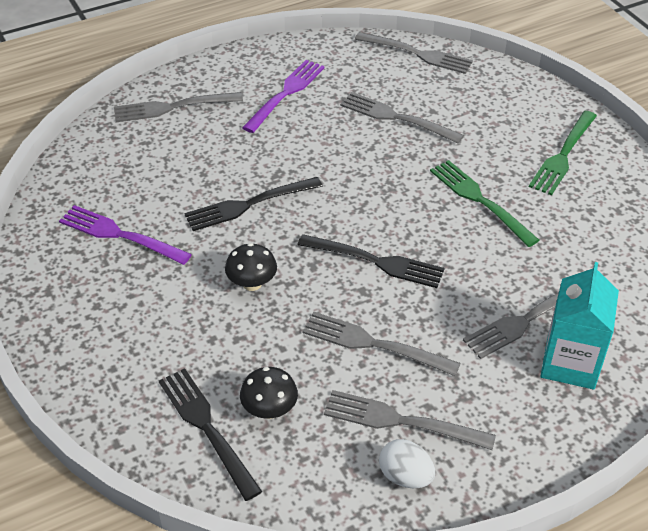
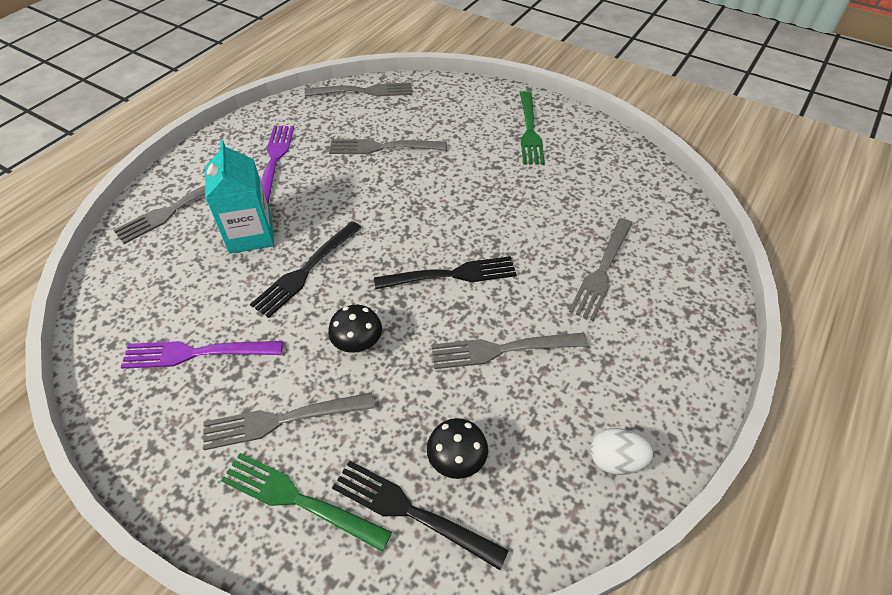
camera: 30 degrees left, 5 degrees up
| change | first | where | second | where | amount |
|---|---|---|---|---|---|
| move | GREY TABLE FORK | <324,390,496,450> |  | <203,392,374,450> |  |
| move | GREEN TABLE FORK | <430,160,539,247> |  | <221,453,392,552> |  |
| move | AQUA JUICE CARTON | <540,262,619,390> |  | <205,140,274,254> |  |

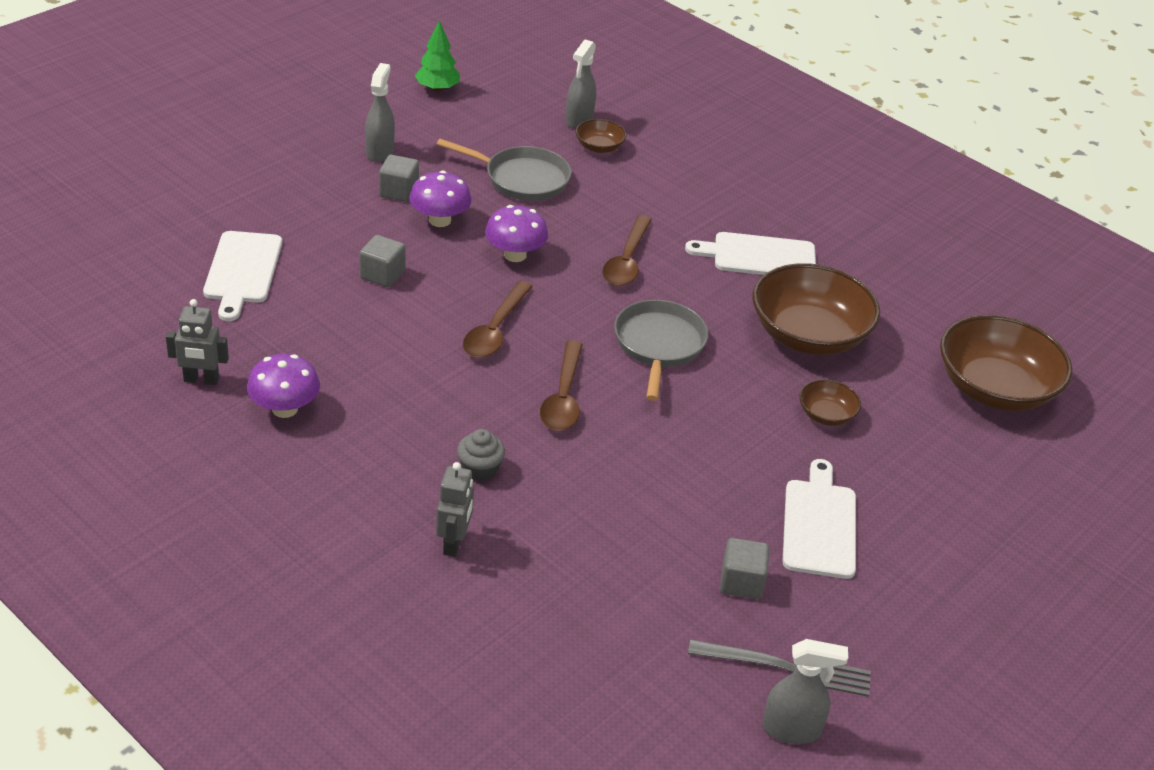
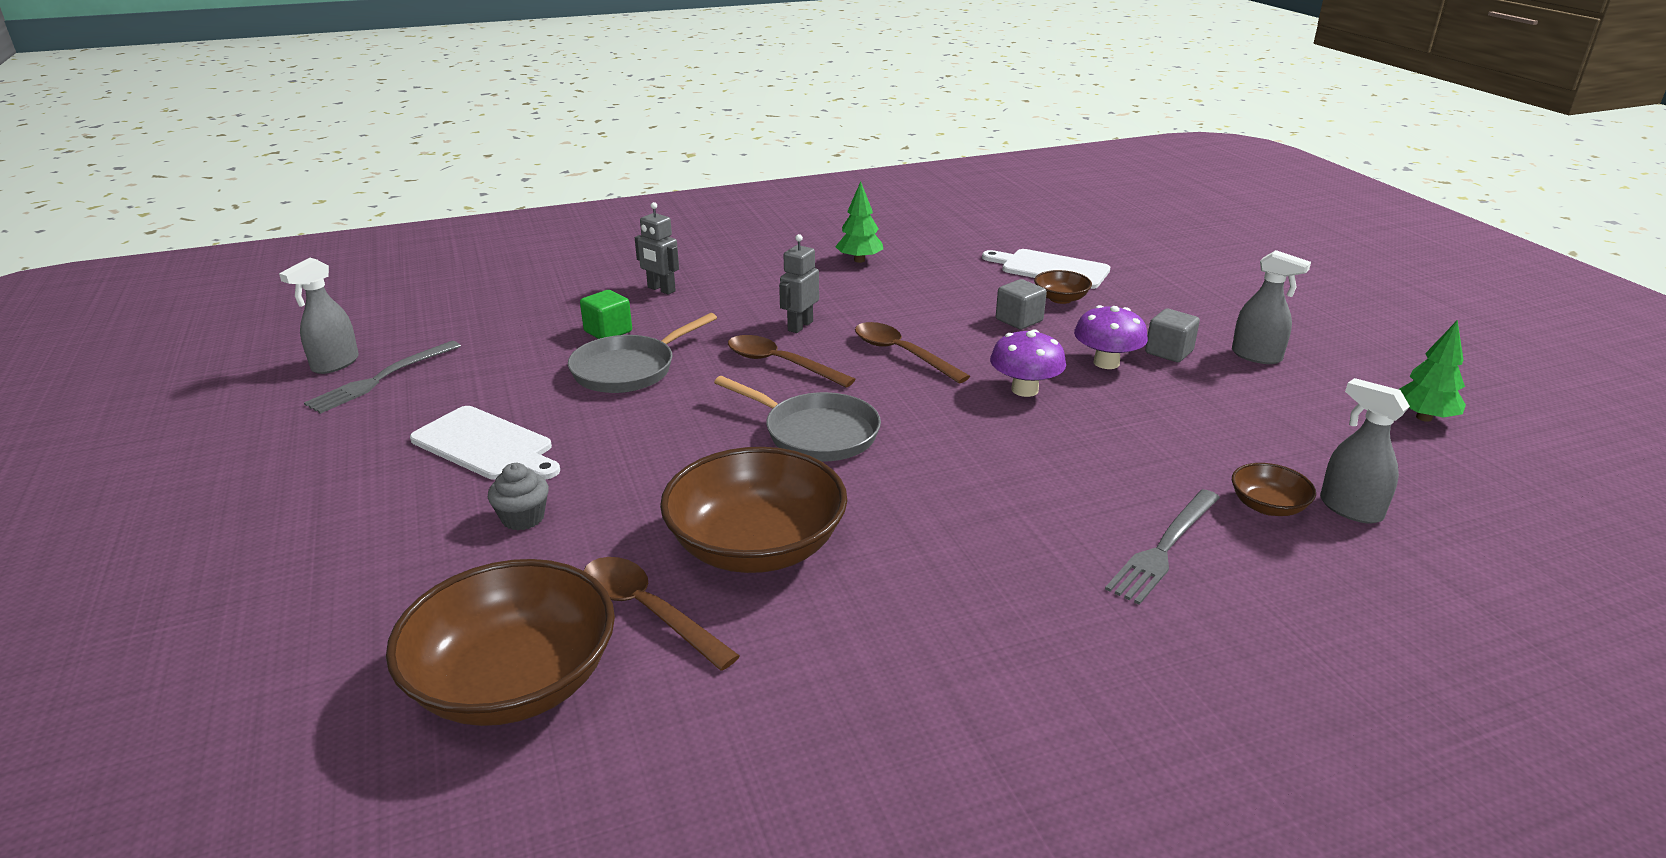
camera: 120 degrees right, 10 degrees down
| change | first | where | second | where | amount |
|---|---|---|---|---|---|
| delete | WHITE BREAD BOARD | <685,232,816,275> |  |  |  |
| delete | GREY SOLID CUBE | <720,538,770,599> |  |  |  |
| insert |  |  | GREEN SOLID CUBE | <580,290,632,339> |  |
| insert |  |  | GREY TABLE FORK | <1105,489,1220,605> |  |
| move | GREY ROBOT FIGURE | <166,299,229,385> |  | <779,234,819,333> |  |
| move | GREY PAN | <436,139,571,201> |  | <568,313,717,393> |  |
| move | GREY CUPCAKE | <457,429,505,482> |  | <488,463,549,530> |  |
| move | DARK BROWN TABLESPOON | <602,215,652,286> |  | <584,557,740,671> |  |
| move | DARK BROWN DEEP DISH | <799,380,861,426> |  | <1034,270,1092,304> |  |
| replace | ROYAL PURPLE TOADSTOOL | <247,354,320,418> | GREEN TOY TREE | <835,181,883,263> |  |

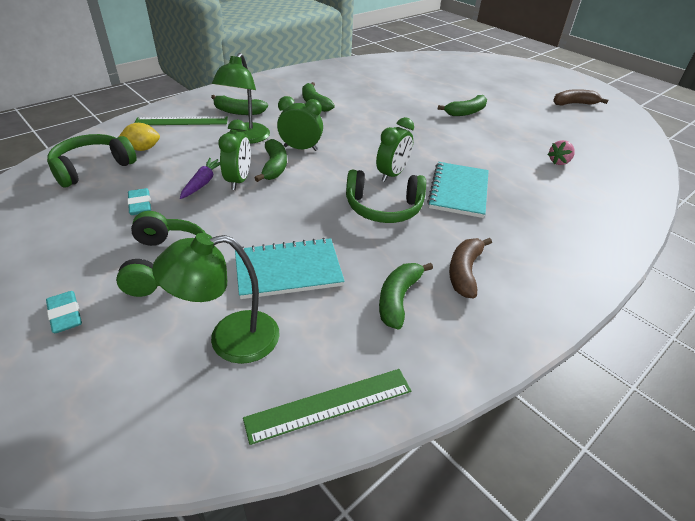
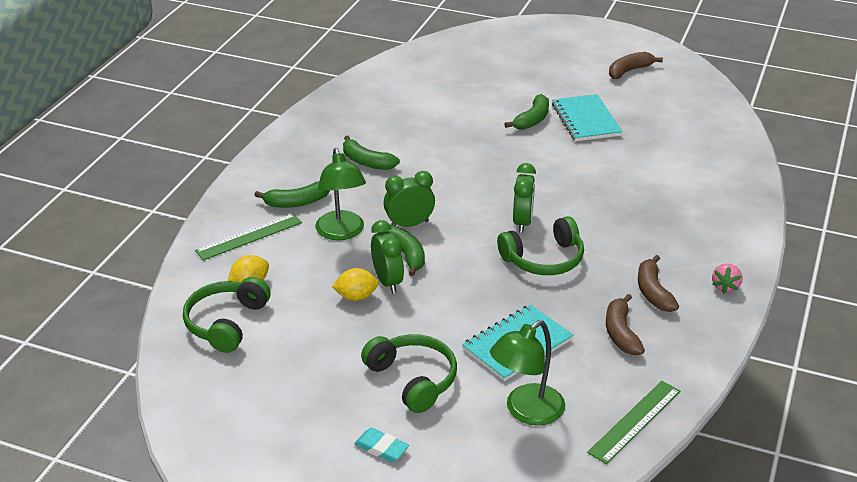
camera: 25 degrees left, 5 degrees down
| change | first | where | second | where | amount |
|---|---|---|---|---|---|
| delete | AQUA GUM ERASER | <127,188,151,215> |  |  |  |
| move | AQUA NOTEPAD | <427,162,489,218> |  | <552,94,622,141> |  |
| move | ROSY STRAWBERRY | <547,140,575,165> |  | <712,263,743,294> |  |
| replace | ROYAL PURPLE TOY CARROT | <180,158,220,199> | BRIGHT YELLOW CITRUS FRUIT | <332,268,379,301> |  |
| recolor | GREEN BANANA FRUIT | <379,263,433,330> | DARK BROWN BANANA FRUIT | <606,294,645,355> |  |

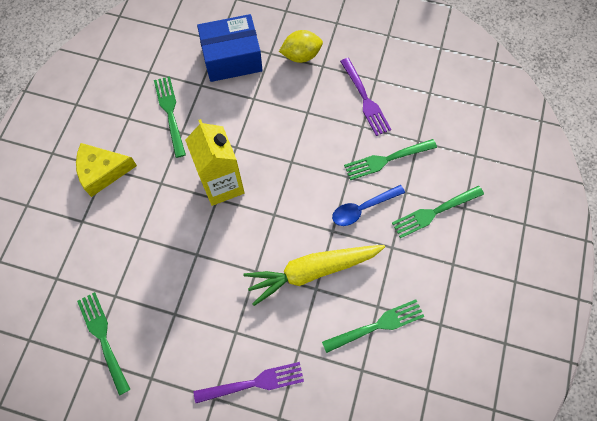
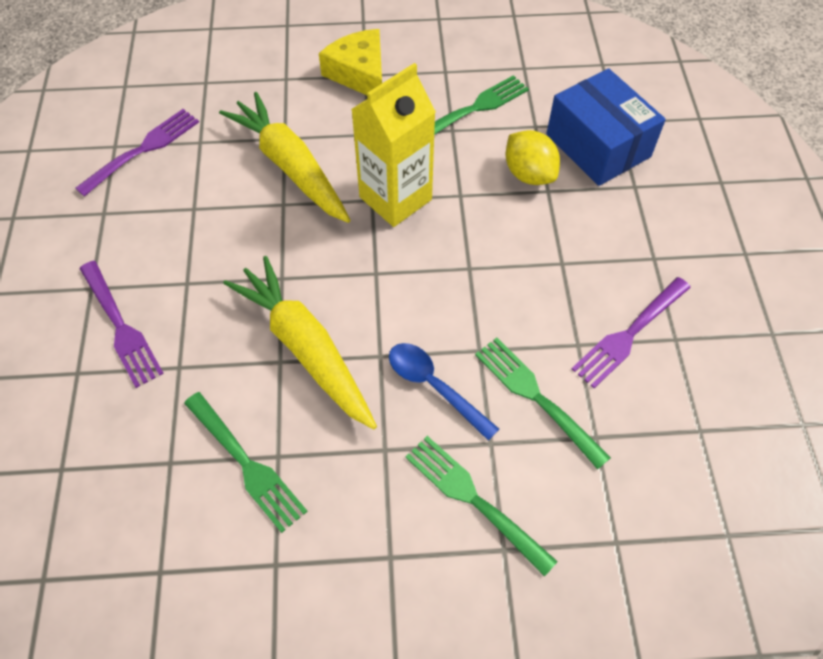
camera: 70 degrees right, 10 degrees down
| change | first | where | second | where | amount |
|---|---|---|---|---|---|
| insert |  |  | BRIGHT YELLOW TOY CARROT | <219,92,351,223> |  |
| move | BRIGHT YELLOW CITRUS FRUIT | <279,30,323,63> |  | <506,130,560,185> |  |
| recolor | GREEN TABLE FORK | <77,292,131,396> | ROYAL PURPLE TABLE FORK | <75,109,199,197> |  |

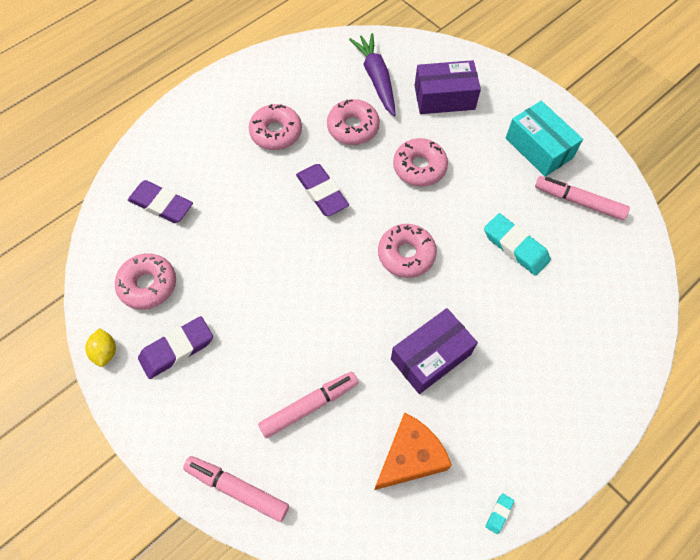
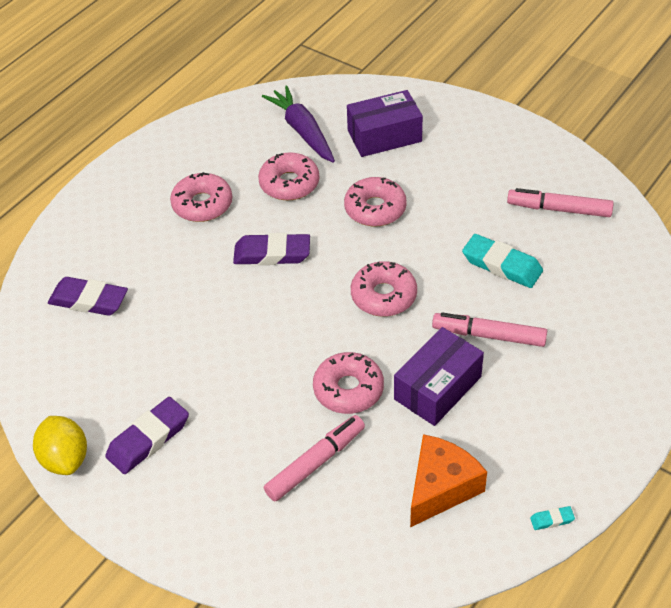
camera: 10 degrees left, 15 degrees down
| change | first | where | second | where | amount |
|---|---|---|---|---|---|
| delete | AQUA PACKAGE | <506,101,583,177> |  |  |  |
| move | ROSY GLAZED DONUT | <115,253,176,310> |  | <313,352,384,414> |  |
| move | ROSY MARKER PEN | <183,456,289,522> |  | <432,312,547,347> |  |
| rotate | ROYAL PURPLE GUM ERASER | <296,164,349,216> |  | <233,233,310,265> | 45 degrees counterclockwise |
| rotate | AQUA GUM ERASER | <485,493,514,534> |  | <530,506,575,530> | 60 degrees clockwise |
| resize | BRIGHT YELLOW CITRUS FRUIT | <85,328,116,367> |  | <33,416,87,475> | x1.56 |

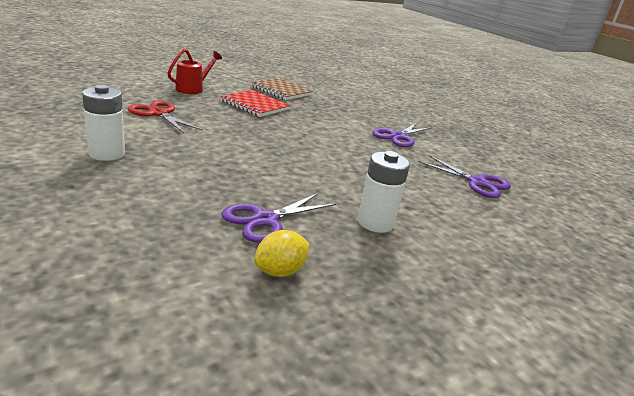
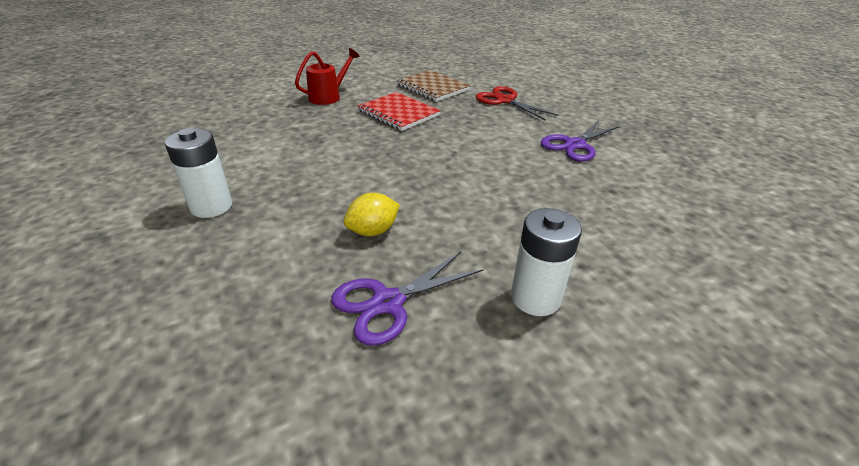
camera: 10 degrees right, 10 degrees up
| change | first | where | second | where | amount |
|---|---|---|---|---|---|
| delete | ROYAL PURPLE PAIR OF SCISSORS | <418,155,511,198> |  |  |  |
| move | SCARLET PAIR OF SCISSORS | <128,101,203,133> |  | <476,86,559,121> |  |
| move | BRIGHT YELLOW CITRUS FRUIT | <254,230,309,277> |  | <344,193,400,236> |  |

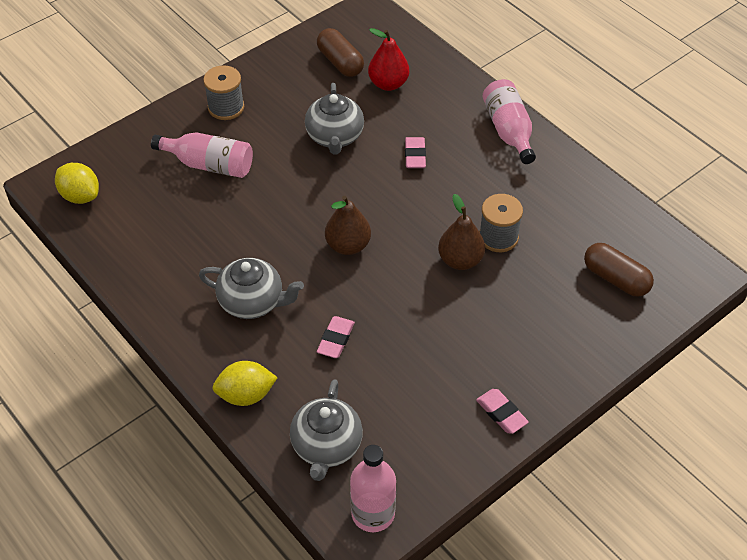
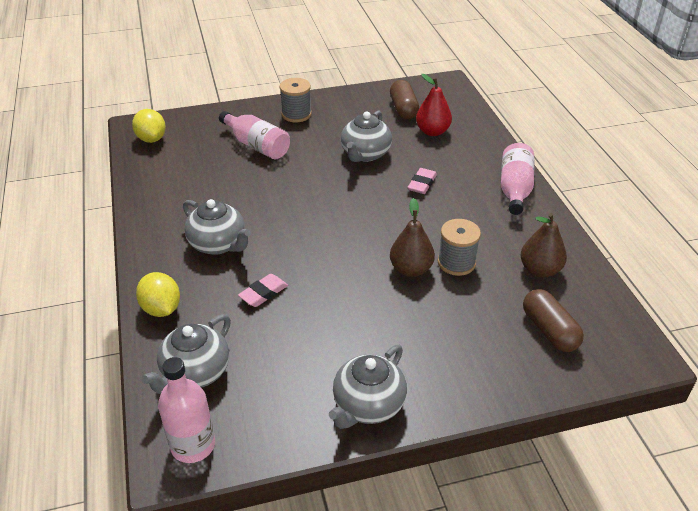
camera: 25 degrees right, 10 degrees down
| change | first | where | second | where | amount |
|---|---|---|---|---|---|
| move | DARK BROWN TOY PEAR | <325,196,371,255> |  | <521,213,567,278> |  |
| replace | ROSY GUM ERASER | <476,389,529,434> | GREY CHINA TEAPOT | <329,345,407,429> |  |
| rotate | BRIGHT YELLOW CITRUS FRUIT | <212,361,278,406> |  | <136,272,180,317> | 45 degrees clockwise |

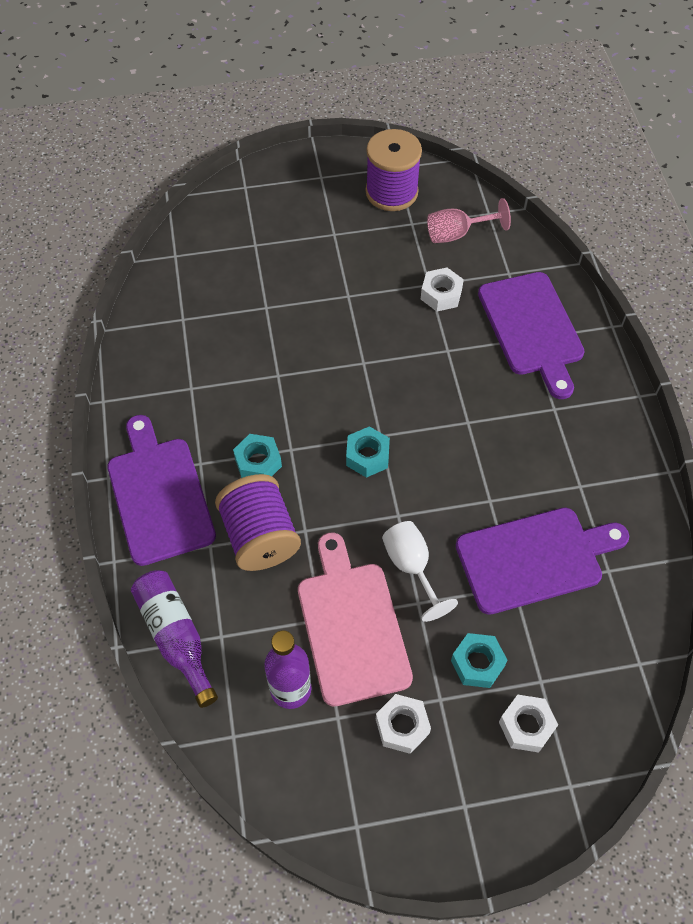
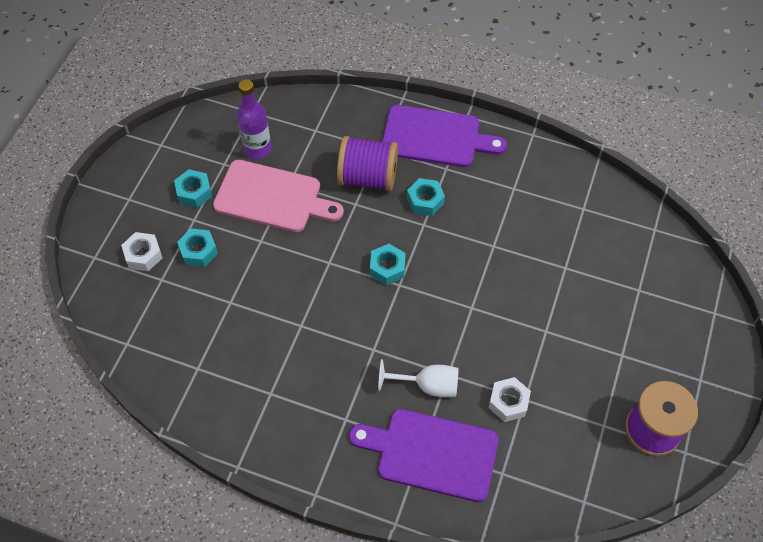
camera: 120 degrees right, 0 degrees up
| change | first | where | second | where | amount |
|---|---|---|---|---|---|
| delete | ROYAL PURPLE FLASK | <131,570,218,708> |  |  |  |
| delete | ROSY GOBLET | <427,198,511,243> |  |  |  |
| delete | ROYAL PURPLE BREAD BOARD | <456,508,629,615> |  |  |  |
| move | WHITE GOBLET | <382,521,458,622> |  | <378,359,458,397> |  |
| recolor | WHITE NUT | <376,694,431,754> | AQUA NUT | <174,169,212,208> |  |

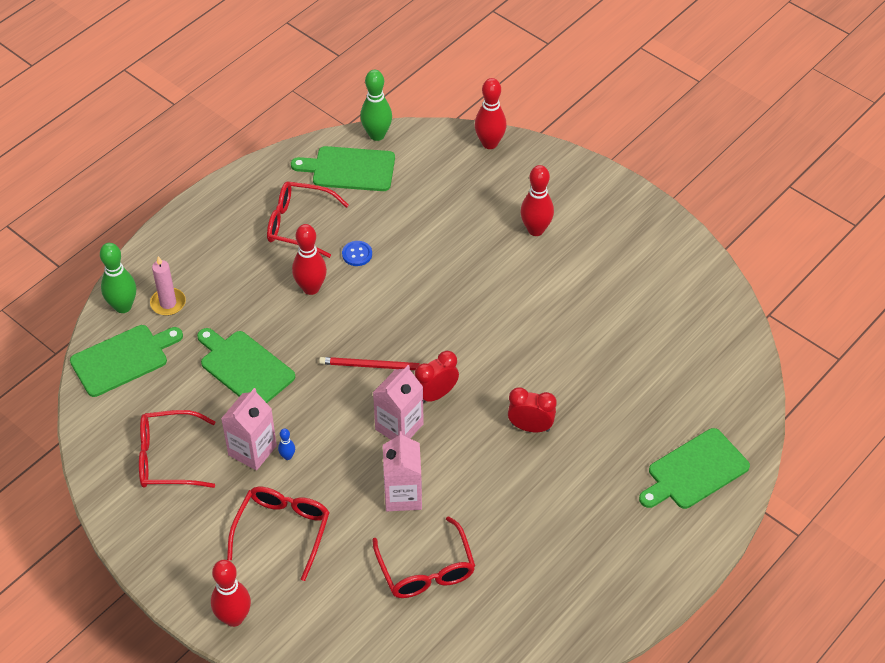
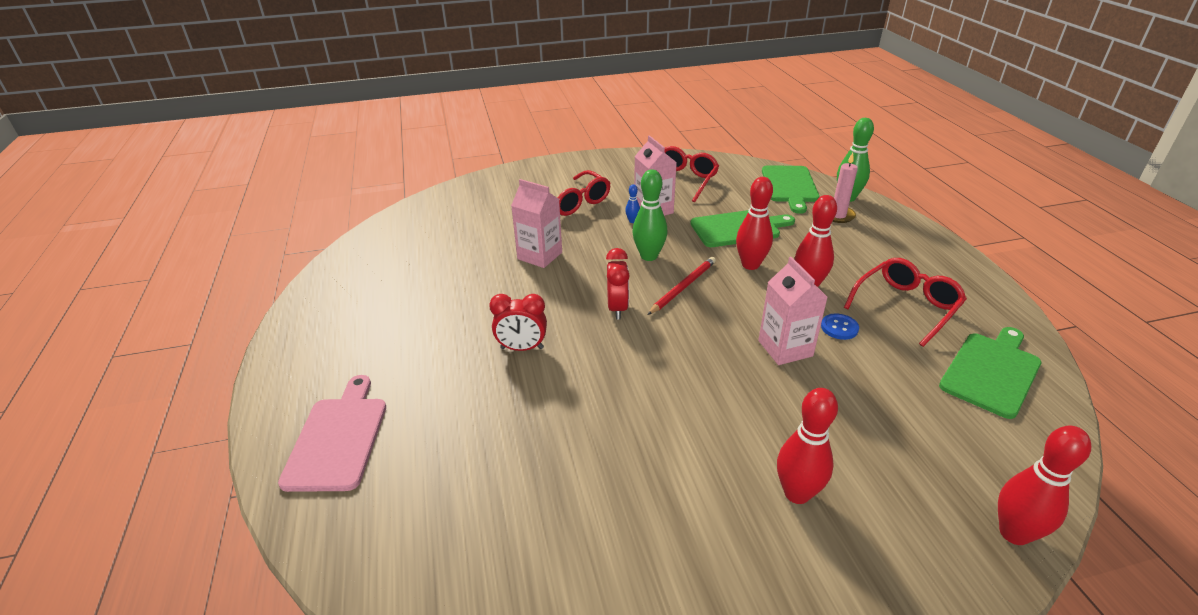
camera: 125 degrees right, 15 degrees down
| change | first | where | second | where | amount |
|---|---|---|---|---|---|
| delete | SCARLET SPECTACLES | <372,516,475,598> |  |  |  |
| move | SCARLET TENPIN | <211,560,251,627> |  | <736,177,773,270> |  |
| move | GREEN TENPIN | <360,70,392,141> |  | <633,169,668,261> |  |
| move | ROSY JUICE CARTON | <373,365,424,440> |  | <758,257,827,365> |  |
| recolor | GREEN BREAD BOARD | <639,428,750,509> | ROSY BREAD BOARD | <278,375,386,492> |  |
| rotate | SCARLET ALARM CLOCK | <508,387,557,432> |  | <489,294,547,351> | 45 degrees clockwise |

